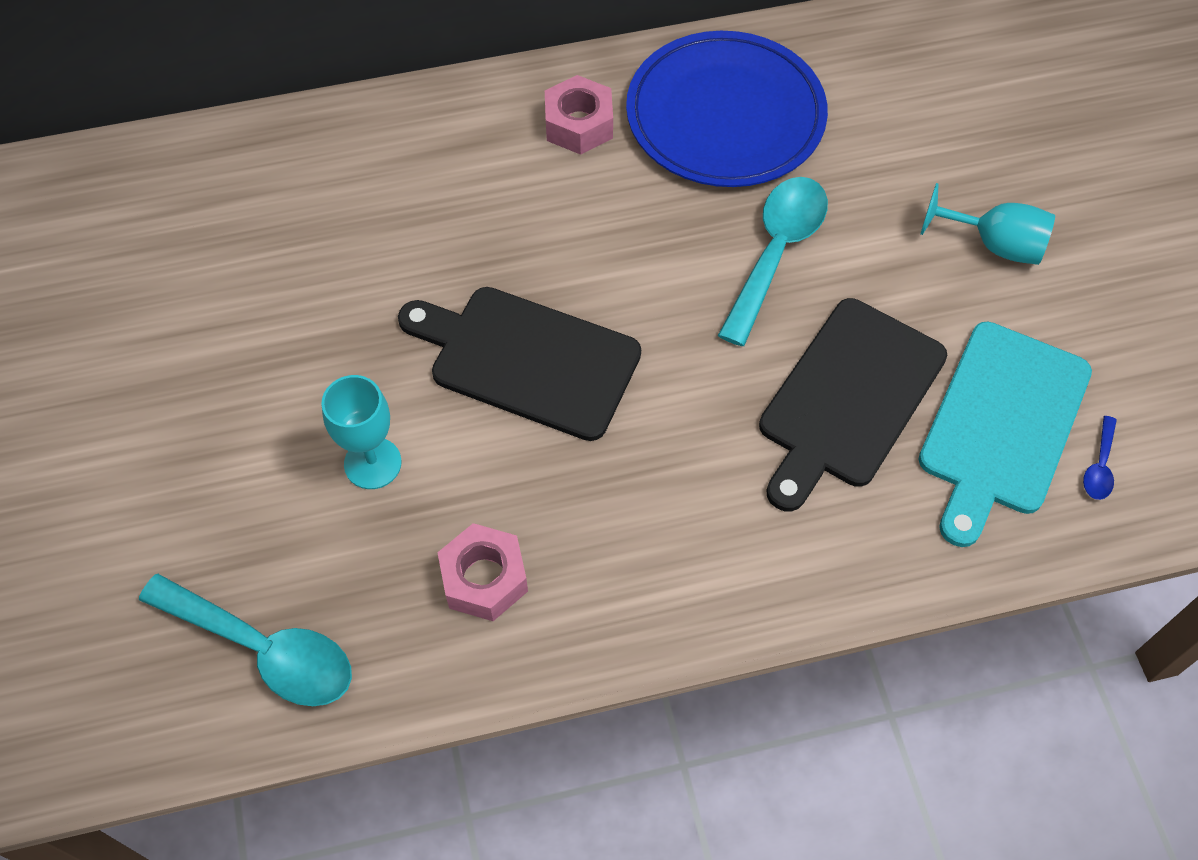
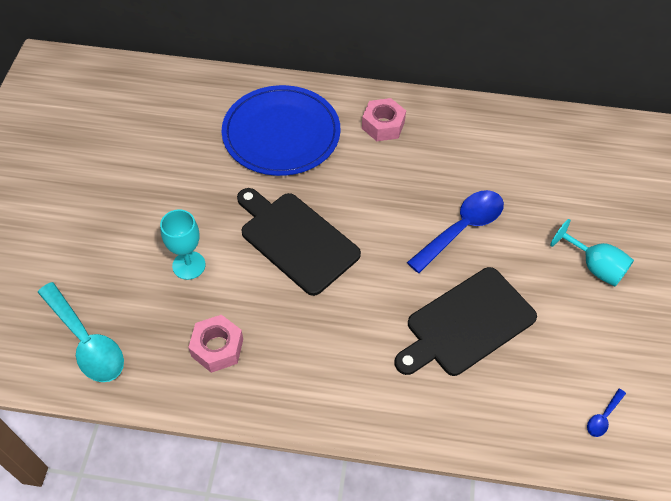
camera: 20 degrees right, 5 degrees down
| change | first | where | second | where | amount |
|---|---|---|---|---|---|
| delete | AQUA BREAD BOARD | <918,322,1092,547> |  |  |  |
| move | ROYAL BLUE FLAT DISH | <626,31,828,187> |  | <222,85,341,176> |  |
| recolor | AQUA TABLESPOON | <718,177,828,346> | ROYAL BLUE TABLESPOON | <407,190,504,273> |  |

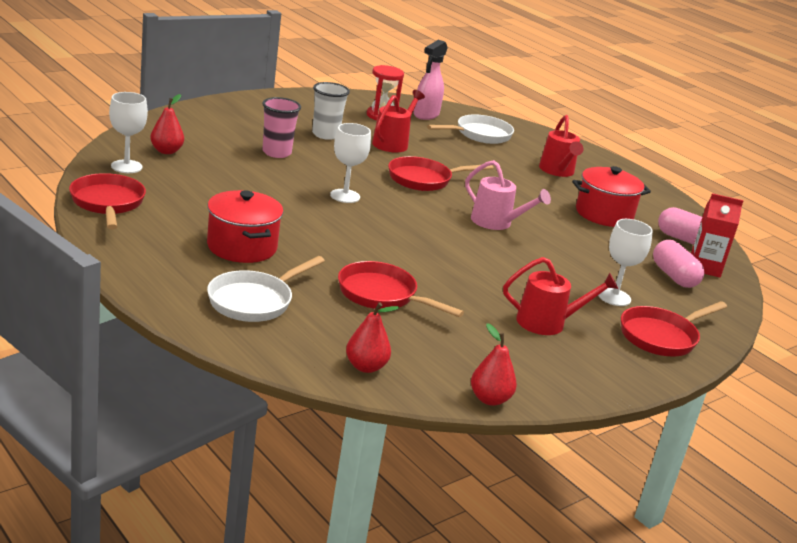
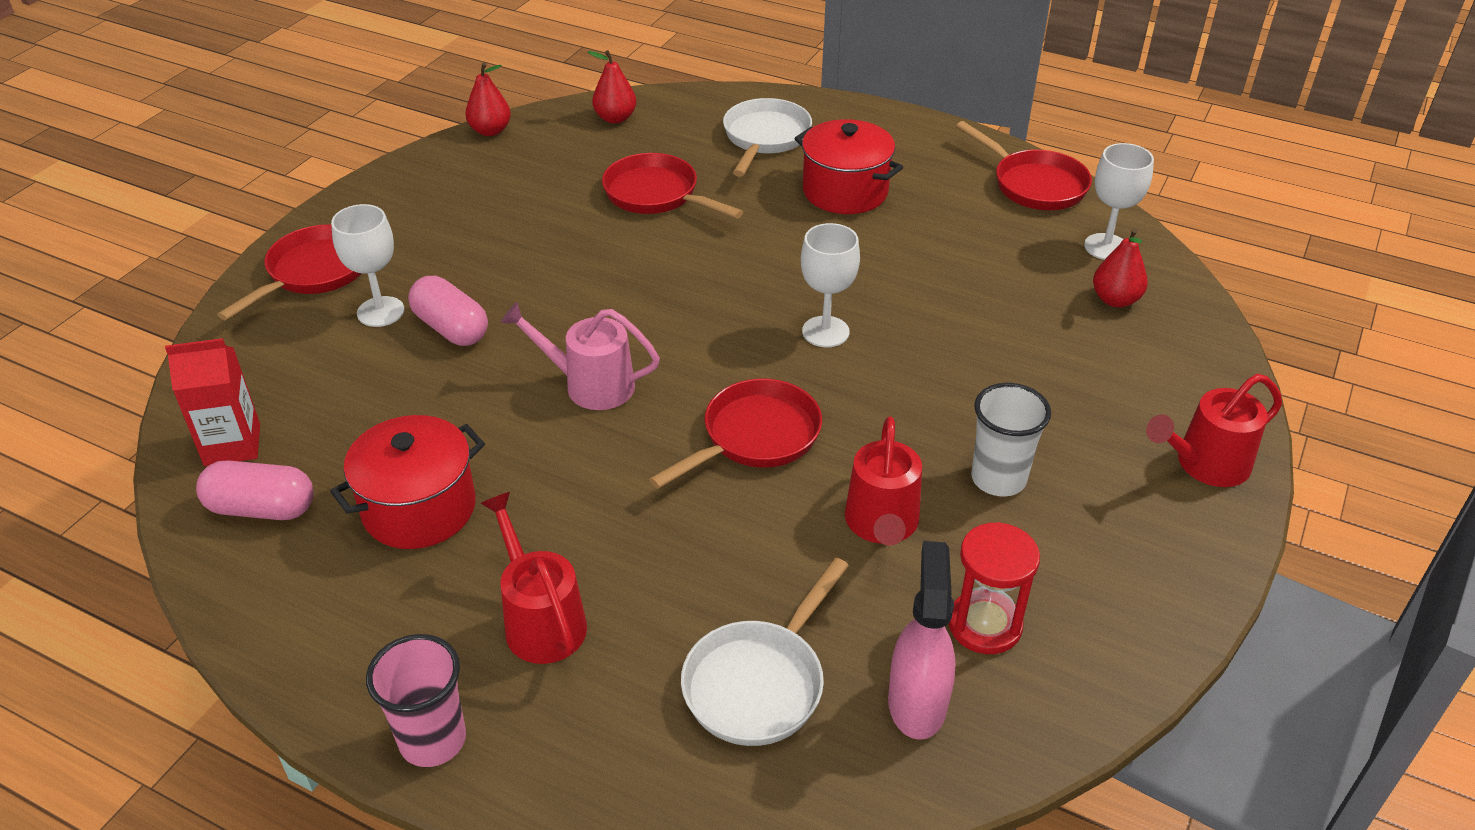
camera: 160 degrees right, 15 degrees up
| change | first | where | second | where | amount |
|---|---|---|---|---|---|
| move | ROSY CUP | <262,97,301,158> |  | <366,634,466,767> |  |
| move | SCARLET WATERING CAN | <503,257,618,335> |  | <1146,374,1282,487> |  |
| move | ROSY PILL | <653,240,705,288> |  | <408,276,488,346> |  |
| rotate | SCARLET PAN | <338,261,464,317> |  | <602,153,743,219> | 150 degrees counterclockwise |

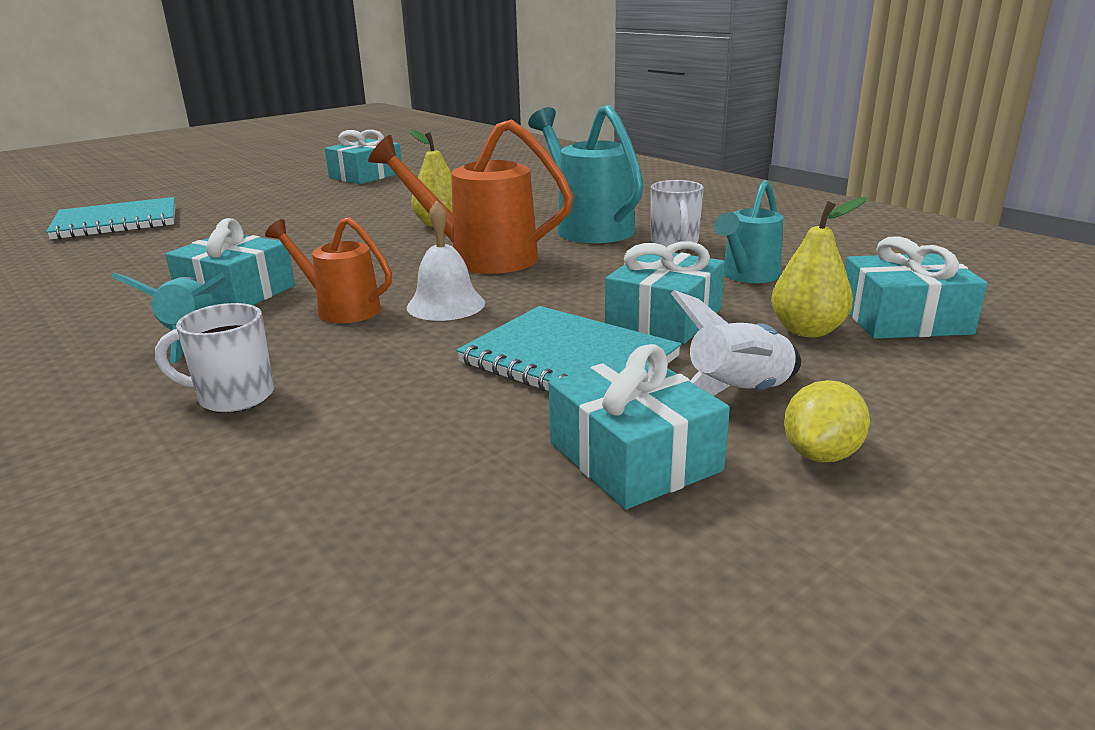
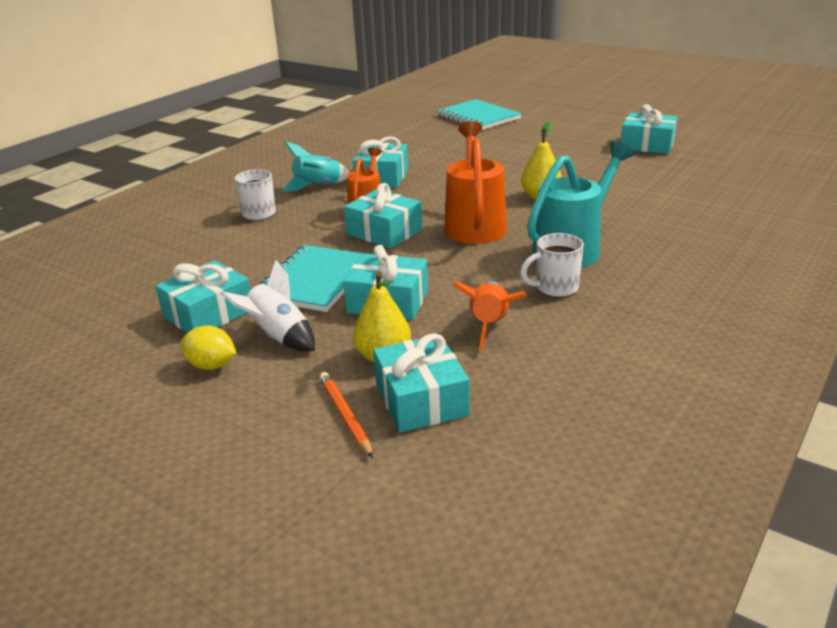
camera: 75 degrees right, 5 degrees up
| change | first | where | second | where | amount |
|---|---|---|---|---|---|
| insert |  |  | ORANGE-COLOURED WOODEN PENCIL | <319,372,373,458> |  |
| replace | WHITE BELL | <407,200,485,321> | AQUA GIFT | <344,183,422,248> |  |
| replace | AQUA WATERING CAN | <714,180,783,283> | ORANGE-COLOURED ROCKET | <453,281,527,351> |  |

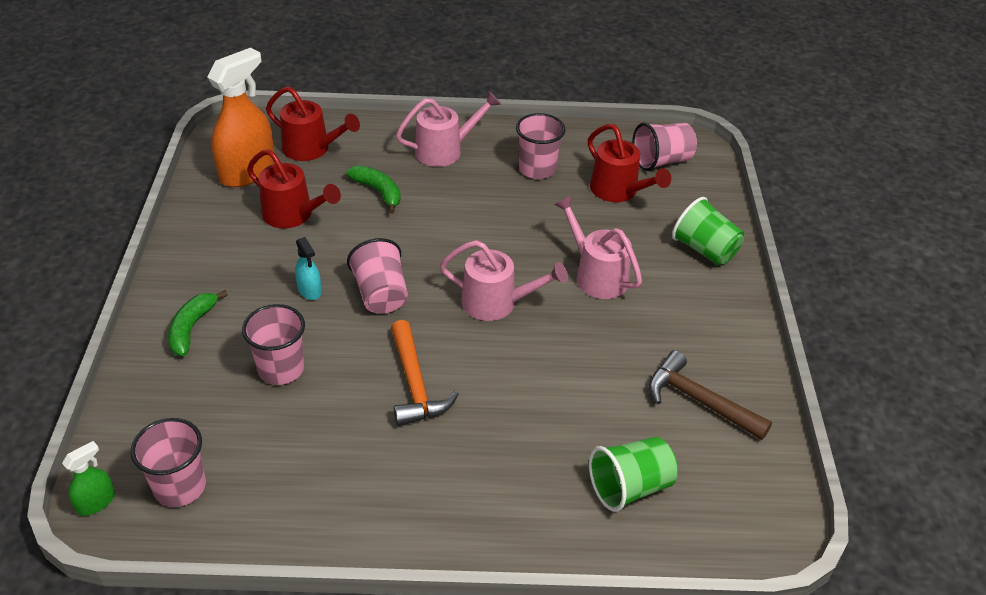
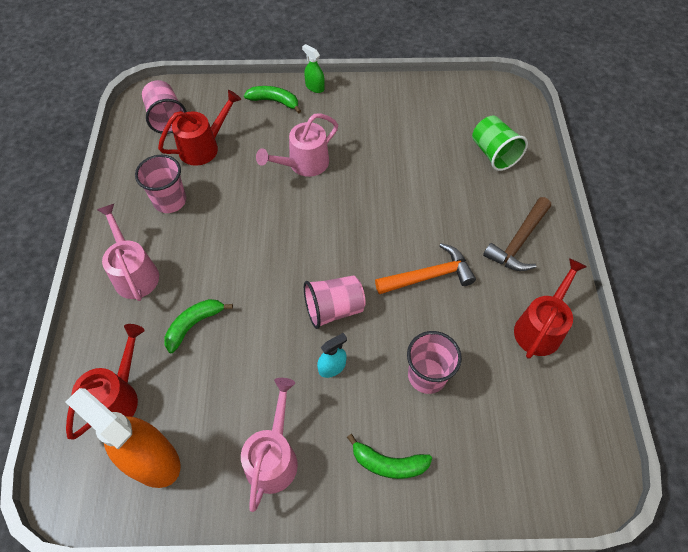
camera: 90 degrees left, 15 degrees up
| change | first | where | second | where | amount |
|---|---|---|---|---|---|
| delete | ROSY CUP | <131,418,206,507> |  |  |  |
| move | GREEN SPRAY BOTTLE | <62,441,115,516> |  | <302,44,325,93> |  |
| move | SCARLET WATERING CAN | <247,149,341,228> |  | <514,258,587,359> |  |
| move | ROSY WATERING CAN | <440,240,568,321> |  | <241,378,298,512> |  |
| move | DARK BROWN CLAW HAMMER | <649,350,772,440> |  | <483,197,551,271> |  |
| replace | GREEN CUP | <672,197,744,265> | GREEN BANANA FRUIT | <244,86,301,114> |  |

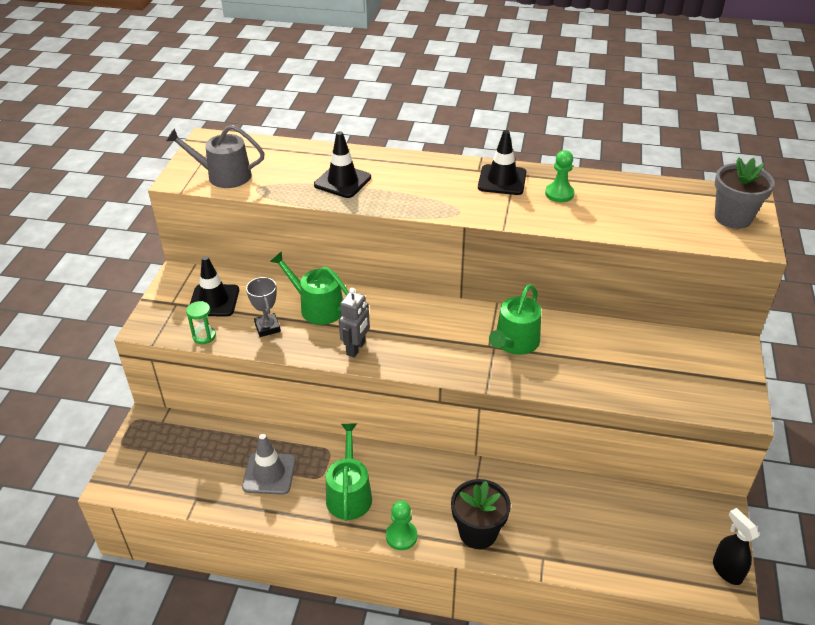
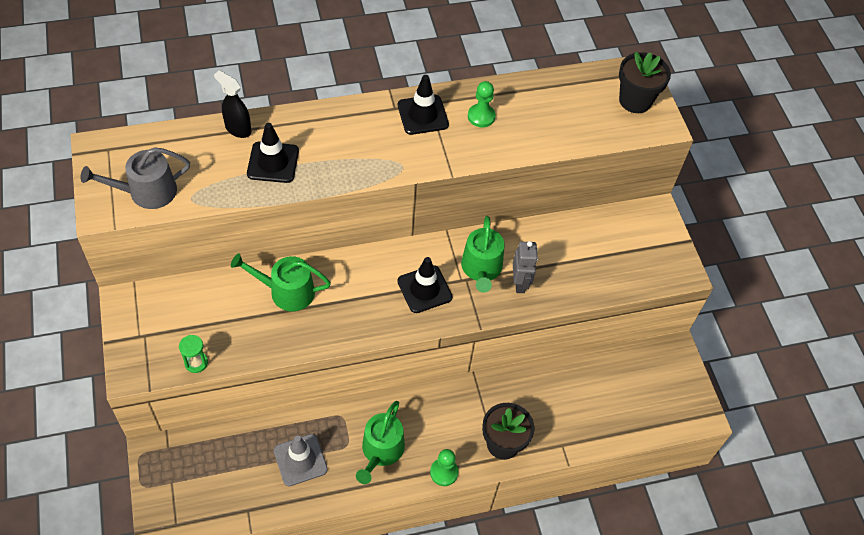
camera: 30 degrees left, 15 degrees up
| change | first | where | second | where | amount |
|---|---|---|---|---|---|
| delete | GREY TROPHY | <246,277,281,337> |  |  |  |
| move | JET-BLACK TRAFFIC CONE | <190,256,239,317> |  | <397,257,453,313> |  |
| move | GREY ROBOT FIGURE | <339,288,370,358> |  | <513,241,538,293> |  |
| move | JET-BLACK SPRAY BOTTLE | <713,508,759,585> |  | <214,70,251,138> |  |
| recolor | GREY PLANT POT | <715,158,775,229> | JET-BLACK PLANT POT | <619,52,671,113> |  |
| rotate | GREEN WATERING CAN | <326,424,372,521> |  | <356,401,405,484> | 135 degrees counterclockwise |

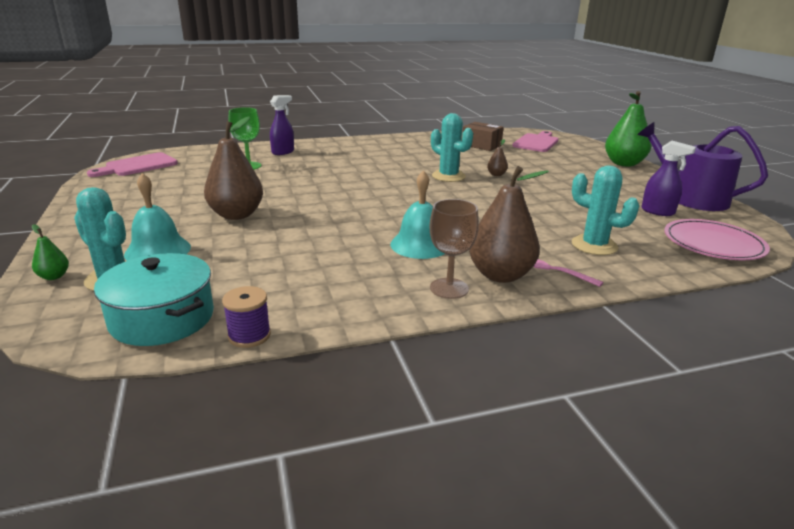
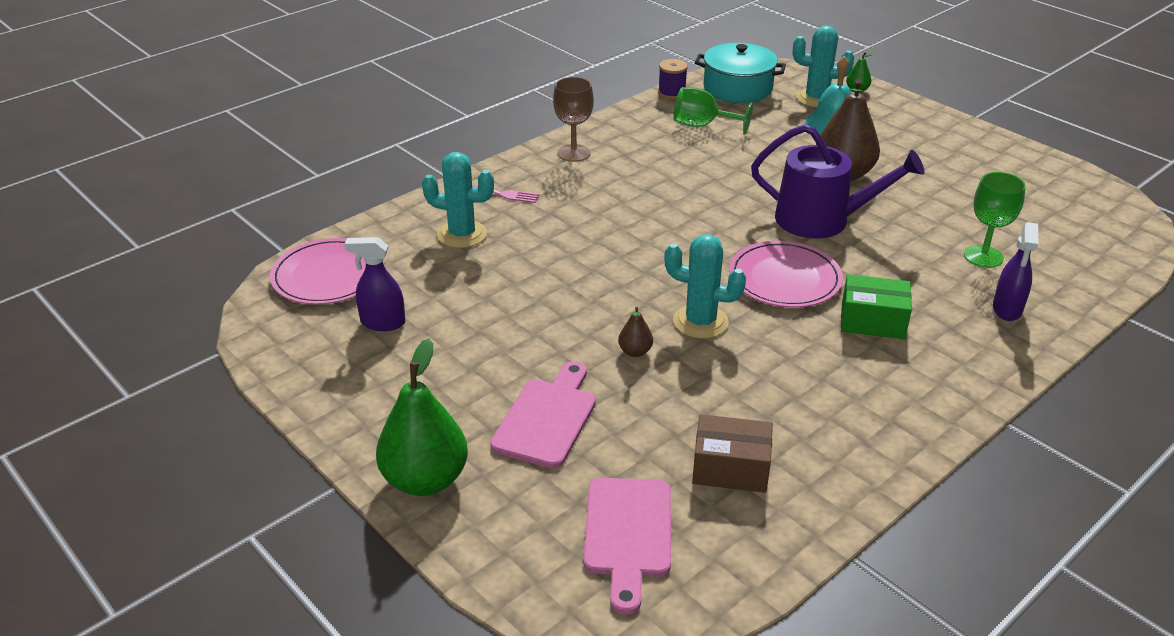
camera: 155 degrees right, 10 degrees up
| change | first | where | second | where | amount |
|---|---|---|---|---|---|
| delete | AQUA BELL | <390,170,444,259> |  |  |  |
| delete | DARK BROWN TOY PEAR | <469,166,549,283> |  |  |  |
| insert |  |  | GREEN GOBLET | <674,87,753,135> |  |
| insert |  |  | ROSY FLAT DISH | <729,241,843,308> |  |
| insert |  |  | GREEN PACKAGE | <841,274,912,339> |  |
| move | ROSY BREAD BOARD | <87,152,178,177> |  | <490,361,596,469> |  |
| move | ROYAL PURPLE WATERING CAN | <637,122,768,211> |  | <751,124,924,239> |  |

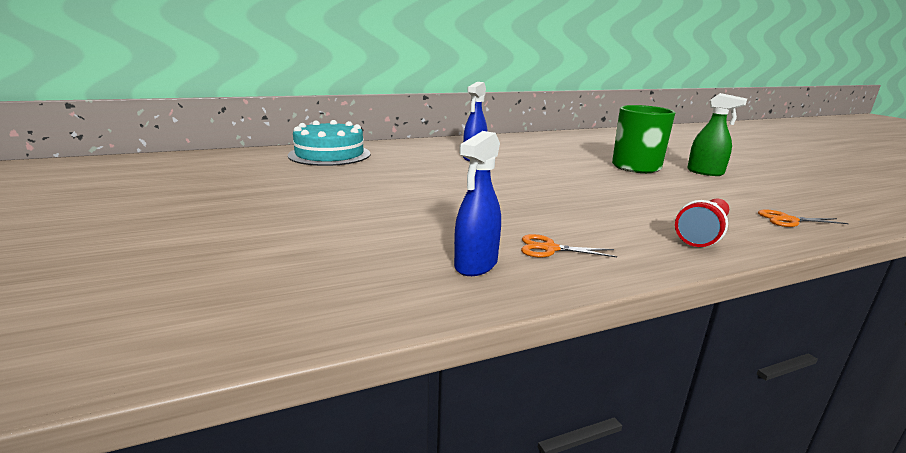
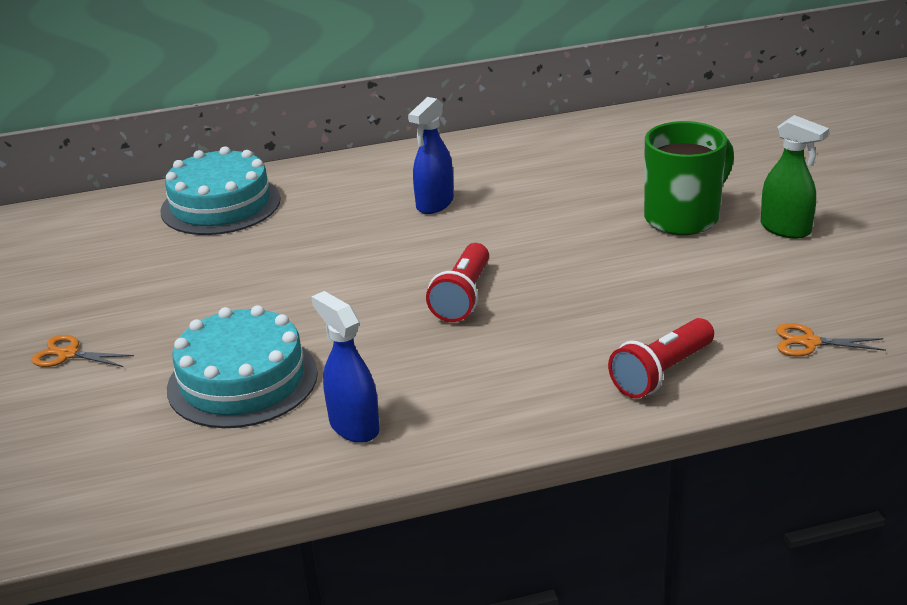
camera: 10 degrees right, 10 degrees up
| change | first | where | second | where | amount |
|---|---|---|---|---|---|
| insert |  |  | AQUA CAKE | <167,305,318,428> |  |
| insert |  |  | SCARLET TORCH | <426,243,489,322> |  |
| move | ORANGE-COLOURED PAIR OF SCISSORS | <521,234,617,257> |  | <31,335,134,367> |  |
| rotate | ROYAL BLUE SPRAY BOTTLE | <454,131,501,276> |  | <311,291,380,443> | 105 degrees clockwise |

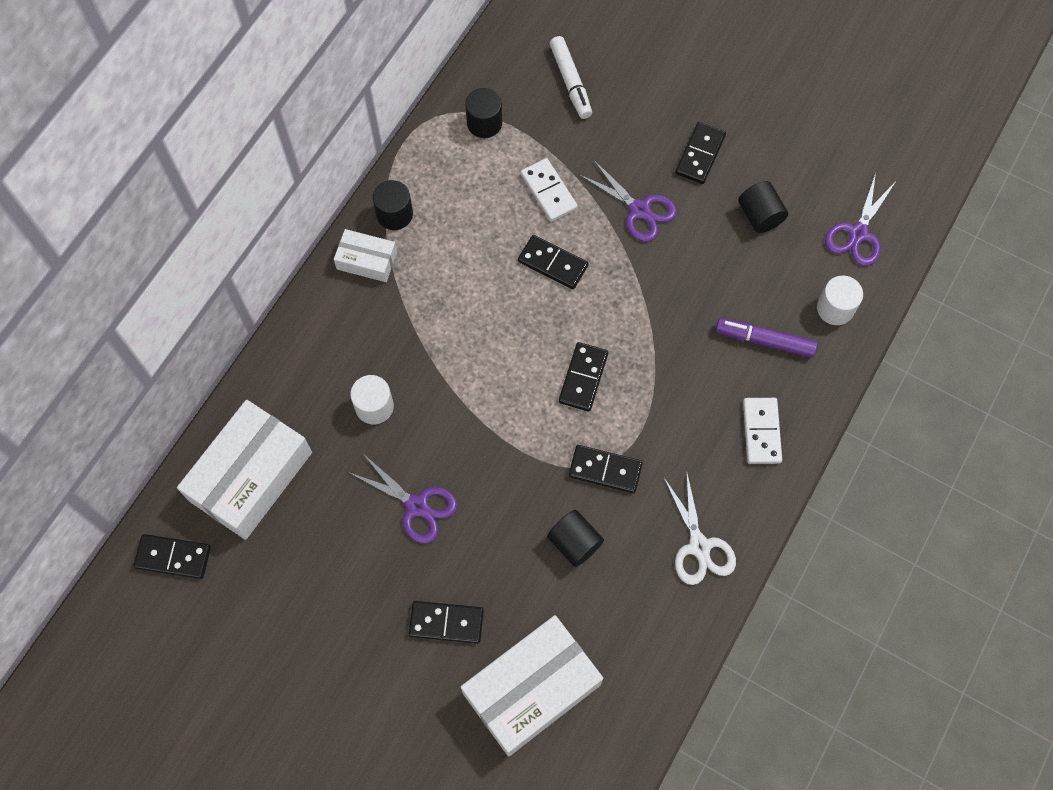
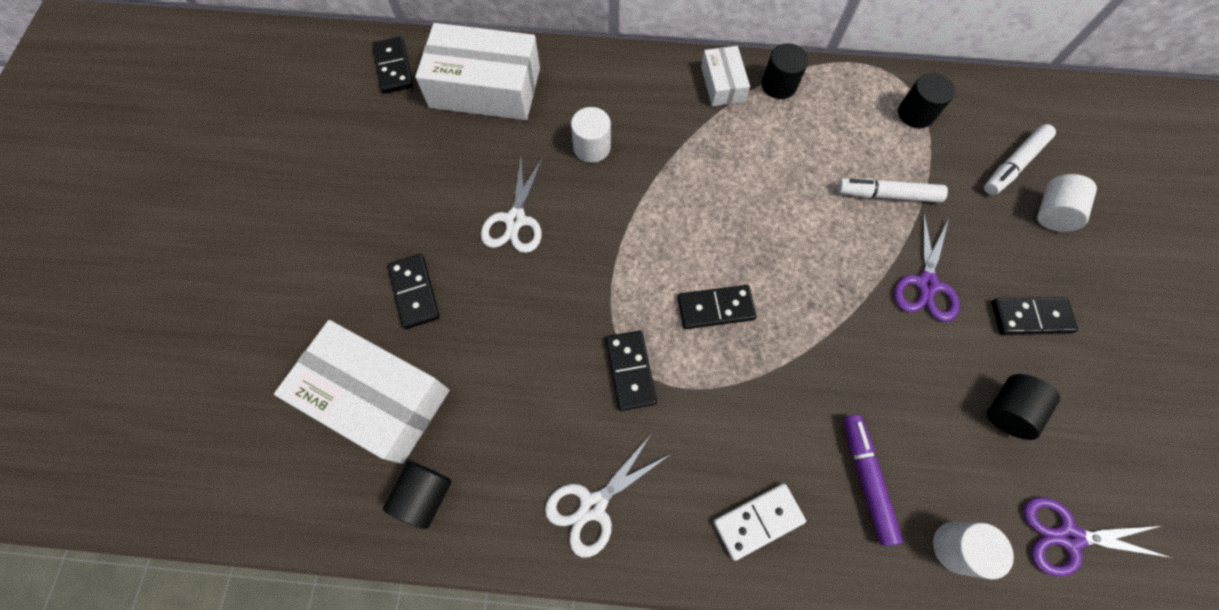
camera: 65 degrees right, 0 degrees up
| change | first | where | second | where | amount |
|---|---|---|---|---|---|
| delete | JET-BLACK DOMINO | <518,235,589,289> |  |  |  |
| insert |  |  | WHITE CYLINDER SHAPE | <1037,174,1097,232> |  |
| move | JET-BLACK CYLINDER SHAPE | <547,510,604,567> |  | <383,461,452,529> |  |
| replace | WHITE DOMINO | <521,158,578,222> | WHITE MARKER PEN | <837,178,948,203> |  |
| recolor | ROYAL PURPLE PAIR OF SCISSORS | <348,454,458,544> | WHITE PAIR OF SCISSORS | <481,155,544,253> |  |

